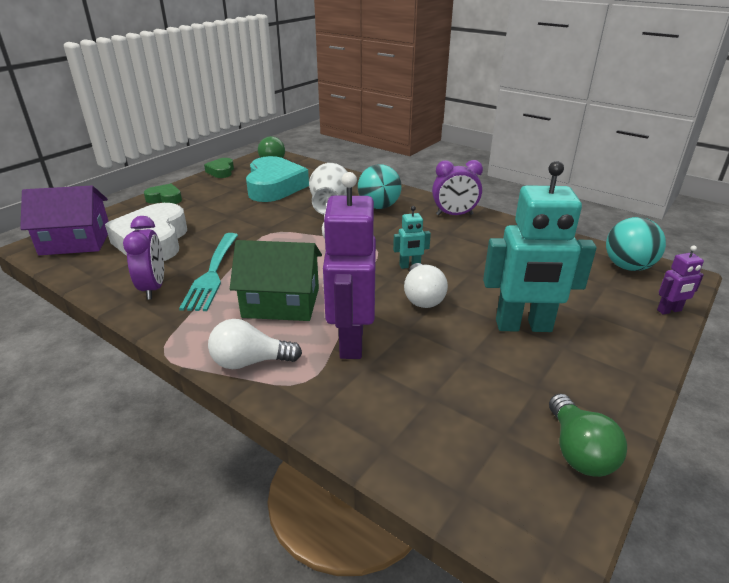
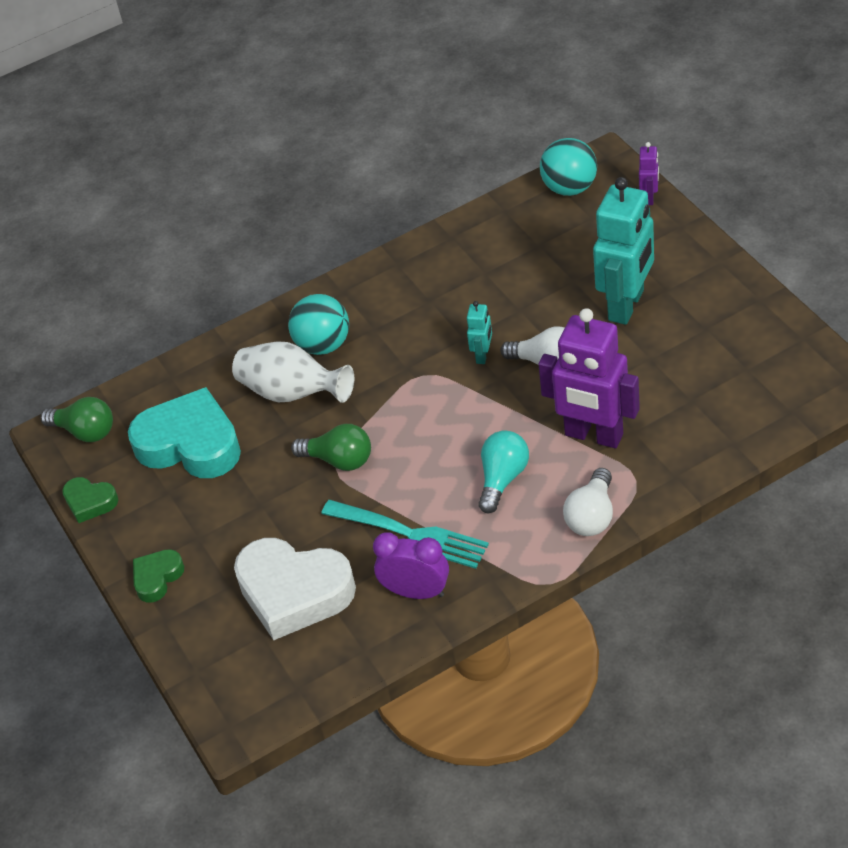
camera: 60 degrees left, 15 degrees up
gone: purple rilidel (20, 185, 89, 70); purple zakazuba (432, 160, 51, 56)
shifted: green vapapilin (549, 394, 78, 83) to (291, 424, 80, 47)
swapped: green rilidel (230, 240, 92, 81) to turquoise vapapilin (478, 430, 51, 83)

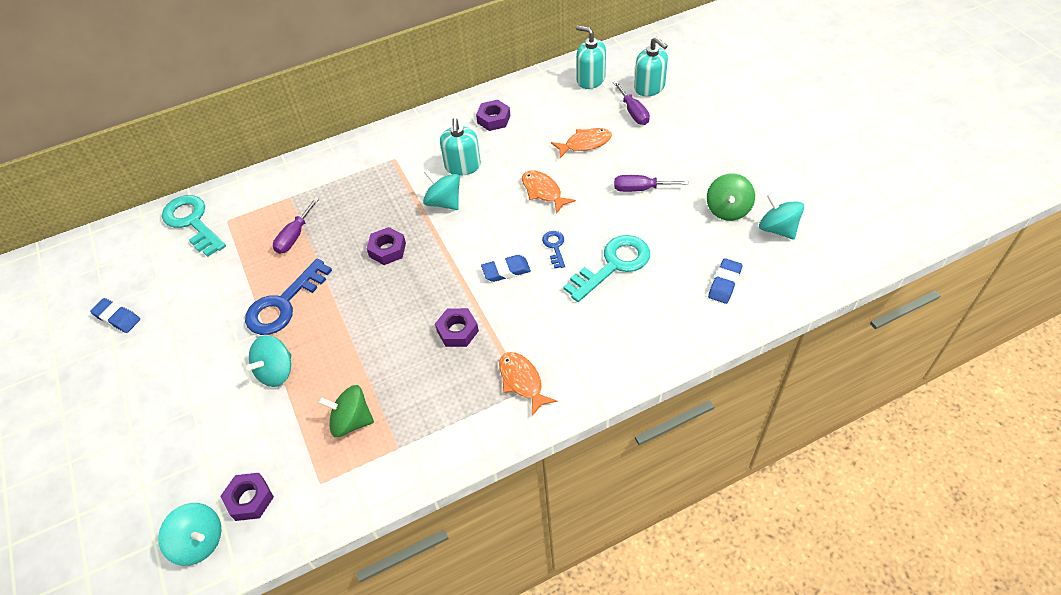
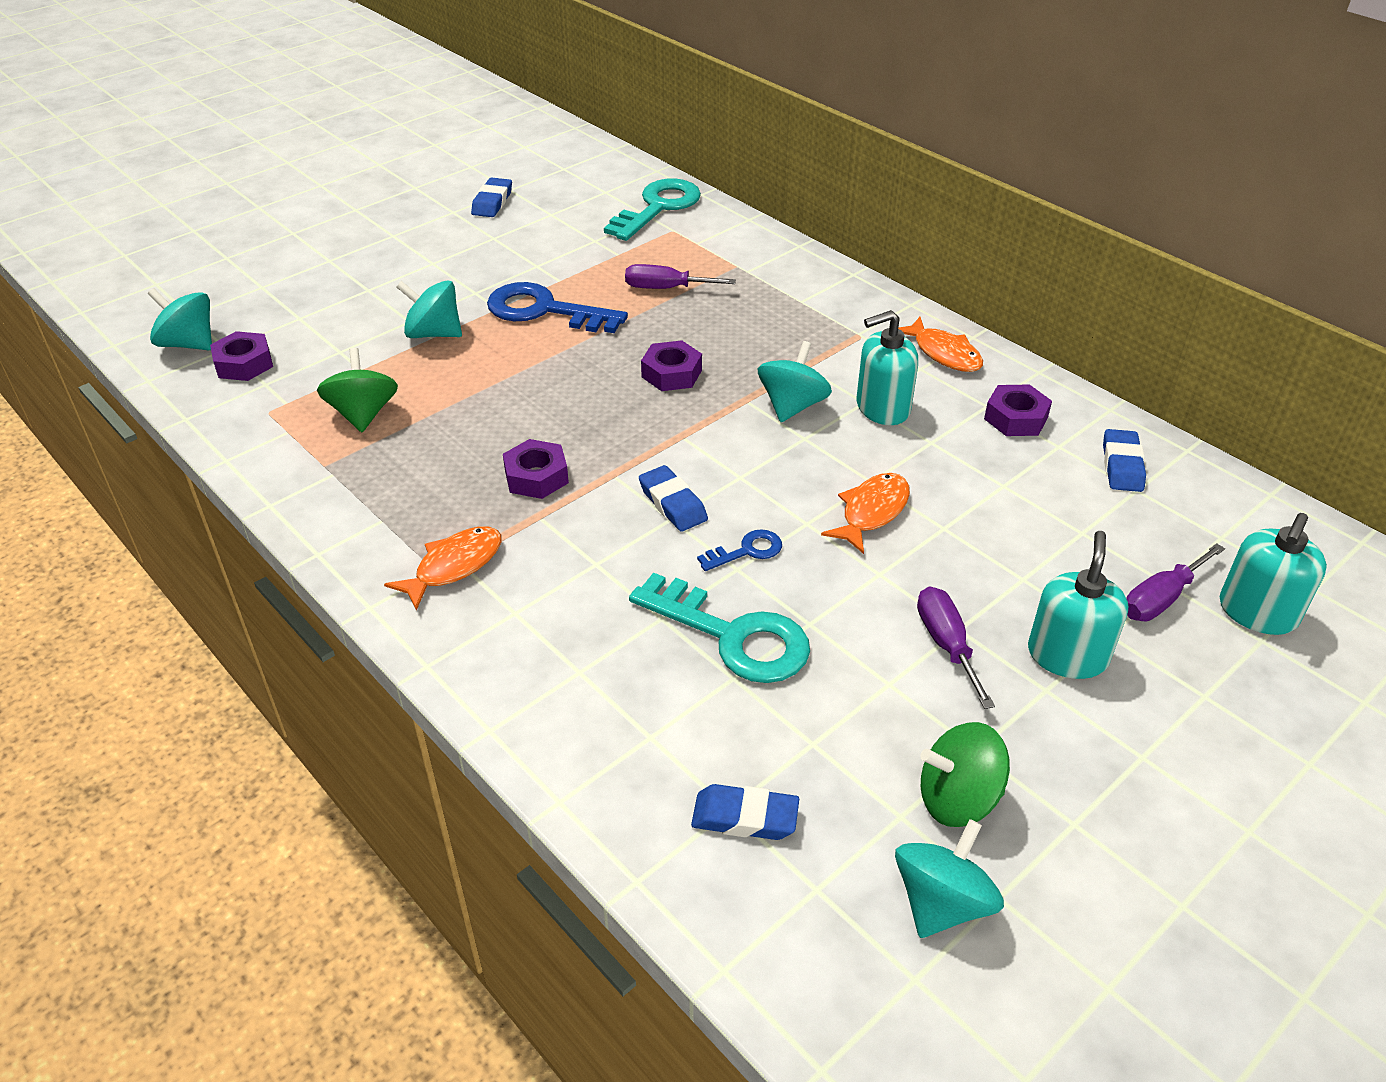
camera: 70 degrees right, 10 degrees down
new: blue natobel (1103, 429, 43, 63)
shifted: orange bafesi (551, 128, 61, 30) to (898, 317, 85, 55); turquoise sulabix (576, 25, 30, 64) to (1028, 531, 100, 148)
rotated: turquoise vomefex (158, 503, 63, 63) = (148, 288, 64, 62) 105 degrees clockwise

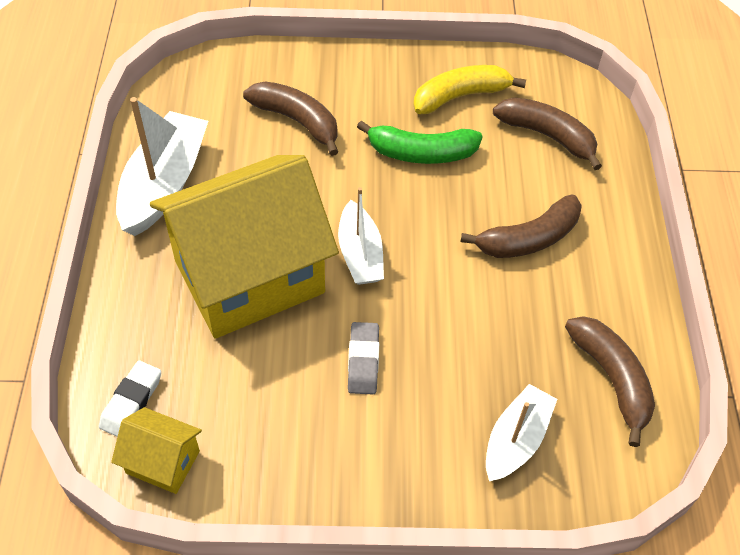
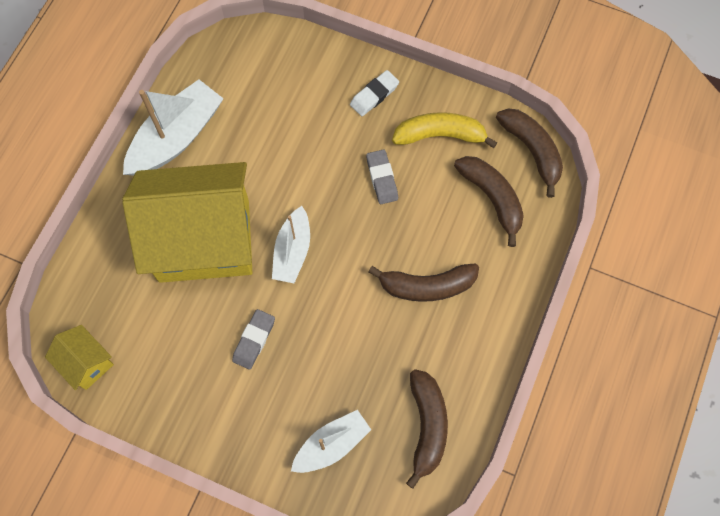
camera: 25 degrees right, 15 degrees up
shifted: white natobel (99, 361, 62, 76) to (350, 70, 49, 46); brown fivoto (243, 81, 95, 75) to (496, 108, 67, 90)
swapped: green fivoto (357, 120, 126, 44) to grey natobel (366, 149, 32, 55)

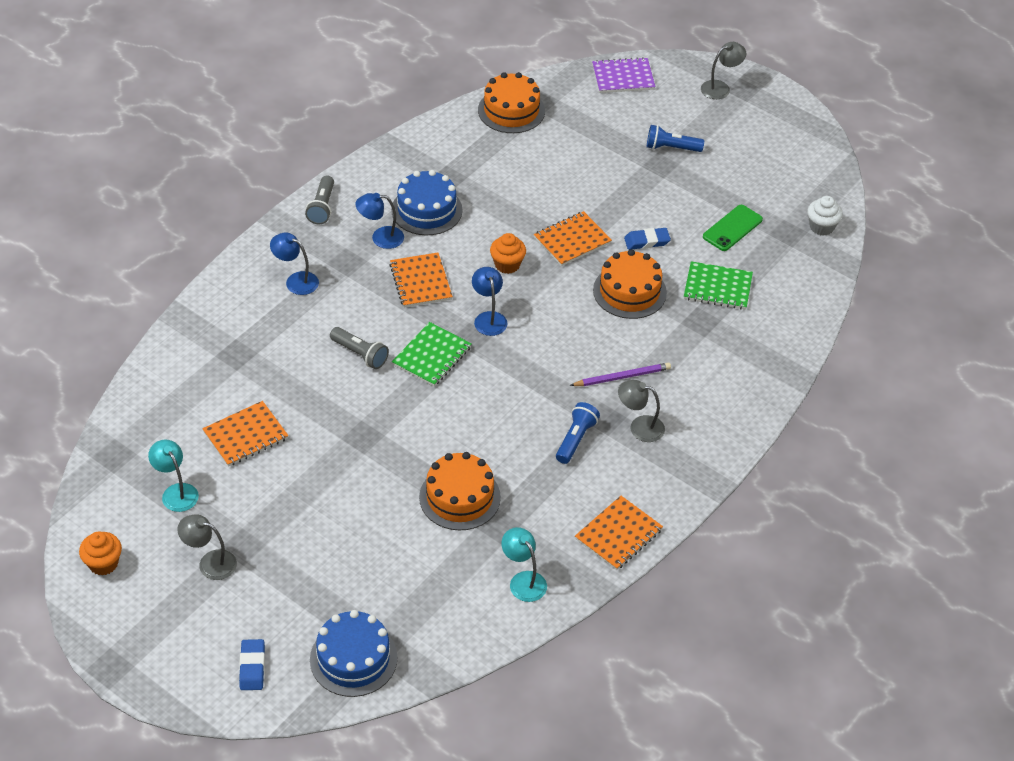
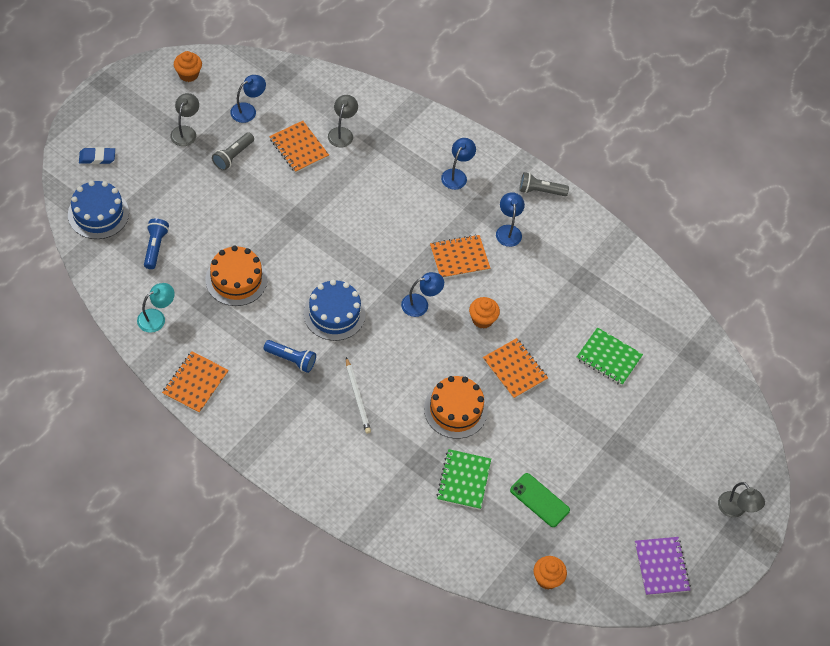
camera: 85 degrees right, 10 degrees up
gone: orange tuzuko (478, 72, 67, 61); blue natobel (624, 228, 47, 22)
shifted: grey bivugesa (330, 327, 59, 42) to (212, 132, 42, 39); blue tuzuko (391, 170, 71, 65) to (303, 280, 63, 61); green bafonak (392, 322, 80, 64) to (576, 327, 67, 59); purple bafonak (592, 57, 63, 36) to (635, 537, 56, 59); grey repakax (618, 380, 47, 62) to (328, 95, 30, 52); blue bivugesa (647, 125, 57, 27) to (144, 219, 25, 50)
repainted: turquoise repakax (148, 440, 51, 72) to blue repakax (230, 75, 36, 48); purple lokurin (570, 363, 101, 23) to white lokurin (346, 357, 25, 77); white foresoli (807, 196, 36, 40) to orange foresoli (534, 556, 33, 34)
rotated: orange bafonak (575, 496, 88, 74) = (162, 351, 67, 62) 75 degrees clockwise

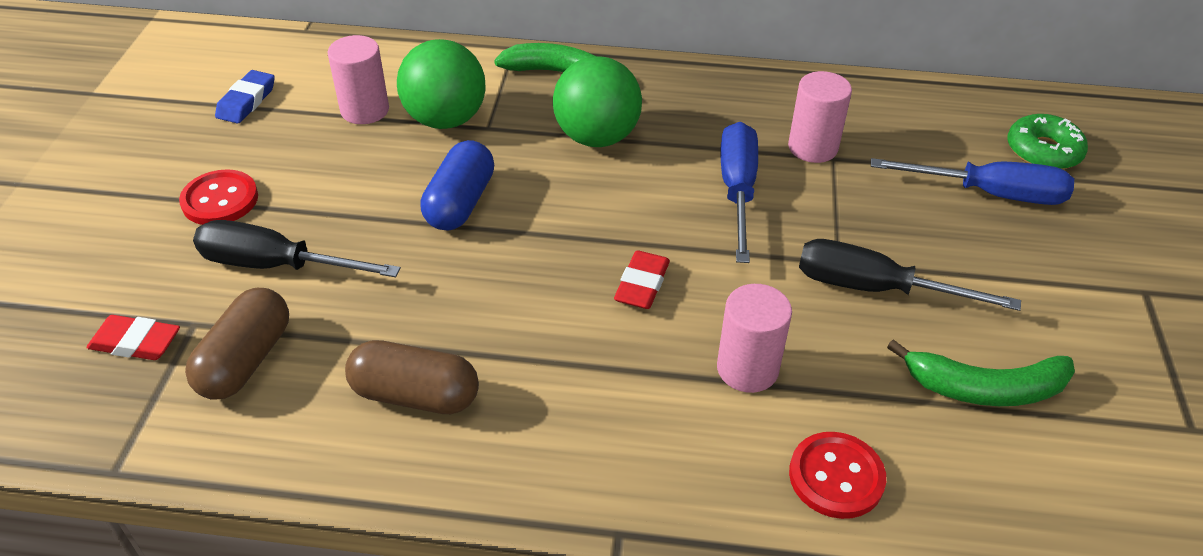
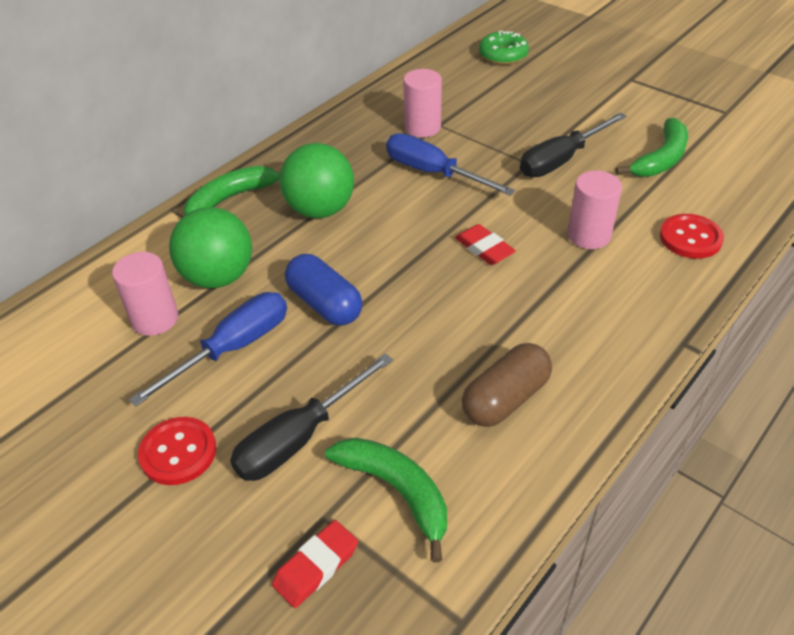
camera: 55 degrees left, 0 degrees up
gone: blue natobel (215, 70, 60, 54)
shifted: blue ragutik (871, 158, 203, 47) to (129, 292, 158, 115)
swapped: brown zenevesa (185, 288, 104, 112) to green fivoto (325, 438, 122, 125)

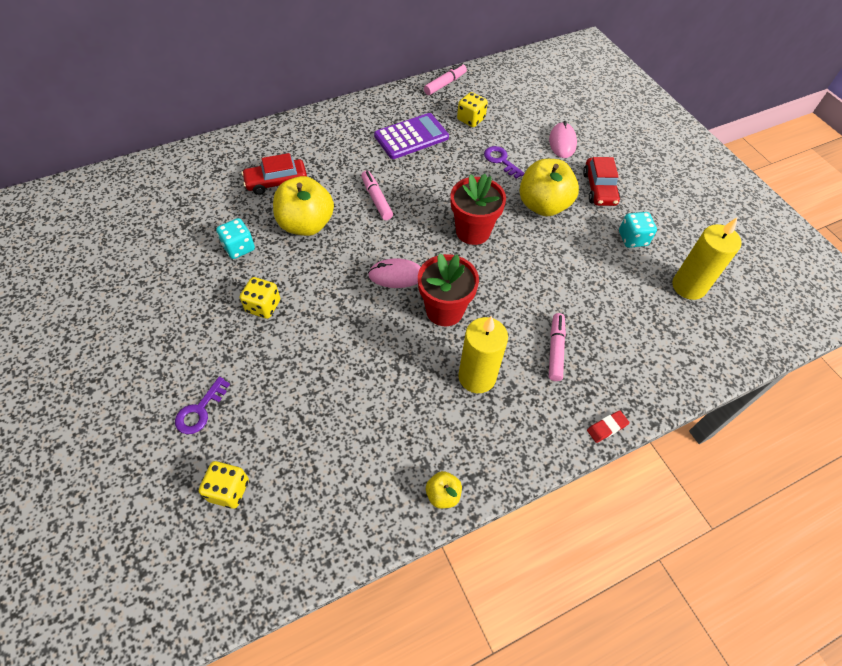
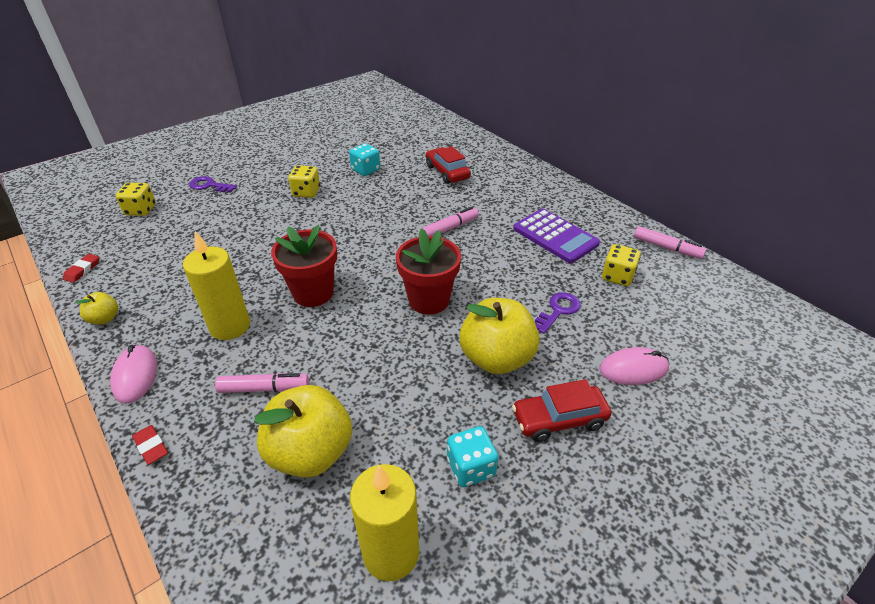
camera: 80 degrees right, 15 degrees down
new: red natobel (63, 254, 36, 29)
shifted: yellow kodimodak (273, 176, 61, 60) to (254, 385, 98, 93); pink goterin (368, 258, 53, 30) to (110, 345, 47, 58)

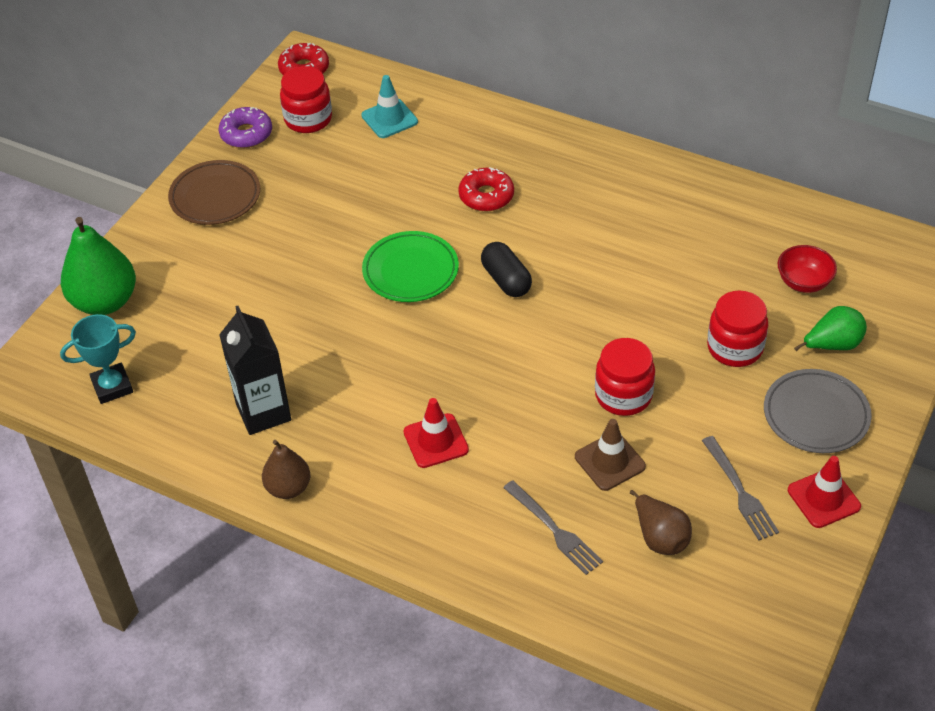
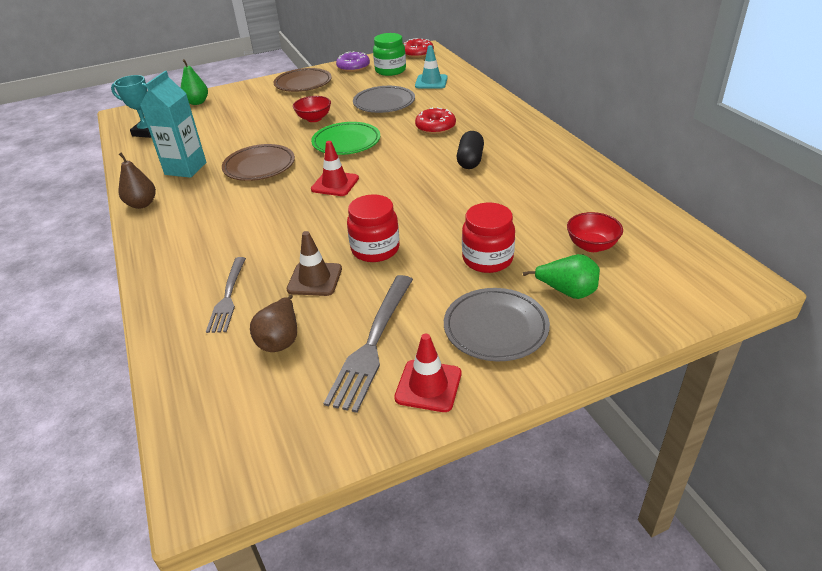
camera: 40 degrees right, 10 degrees down
new: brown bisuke (222, 144, 73, 37); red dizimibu (293, 96, 38, 26); grey bisuke (353, 86, 62, 27)
shifted: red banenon (404, 398, 65, 70) to (311, 141, 48, 55); black zenevesa (481, 242, 51, 55) to (457, 131, 27, 38)
repainted: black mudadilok (219, 306, 72, 129) to turquoise mudadilok (140, 71, 66, 107); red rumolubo (280, 66, 52, 67) to green rumolubo (373, 33, 33, 43)
scaled: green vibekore (61, 217, 75, 98) = (181, 59, 27, 46) x0.59; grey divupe (702, 436, 77, 104) = (323, 275, 90, 138) x1.52

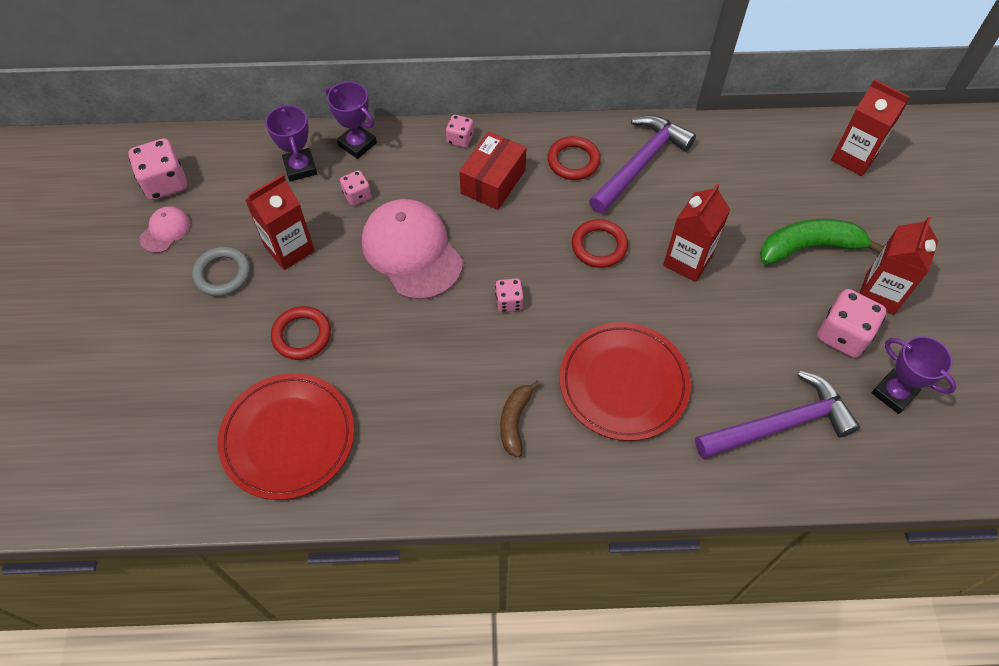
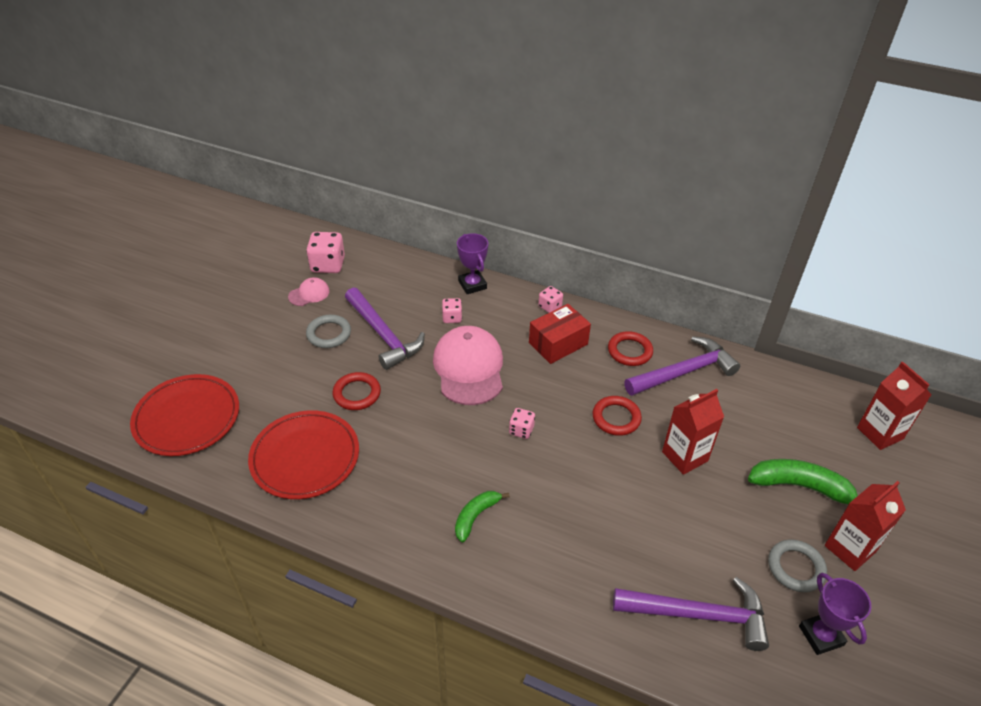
camera: 25 degrees right, 15 degrees down
gone: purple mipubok (265, 104, 52, 77)
shifted: red bisuke (559, 322, 132, 119) to (130, 374, 109, 82)
swapped: red mudadilok (245, 174, 70, 96) to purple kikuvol (345, 287, 80, 83); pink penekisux (817, 289, 69, 69) to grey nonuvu (768, 539, 59, 53)
repainted: brown fivoto (500, 381, 40, 76) to green fivoto (455, 491, 55, 51)

